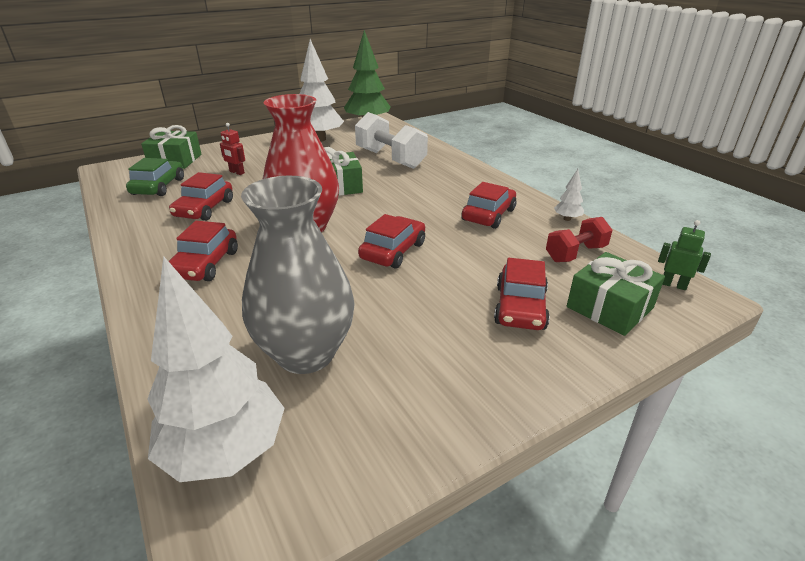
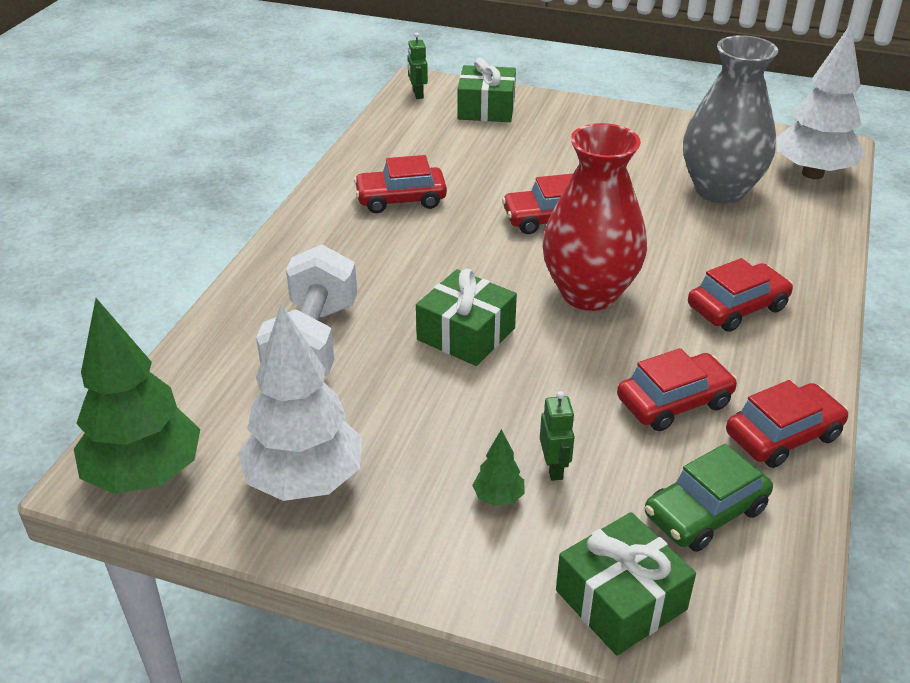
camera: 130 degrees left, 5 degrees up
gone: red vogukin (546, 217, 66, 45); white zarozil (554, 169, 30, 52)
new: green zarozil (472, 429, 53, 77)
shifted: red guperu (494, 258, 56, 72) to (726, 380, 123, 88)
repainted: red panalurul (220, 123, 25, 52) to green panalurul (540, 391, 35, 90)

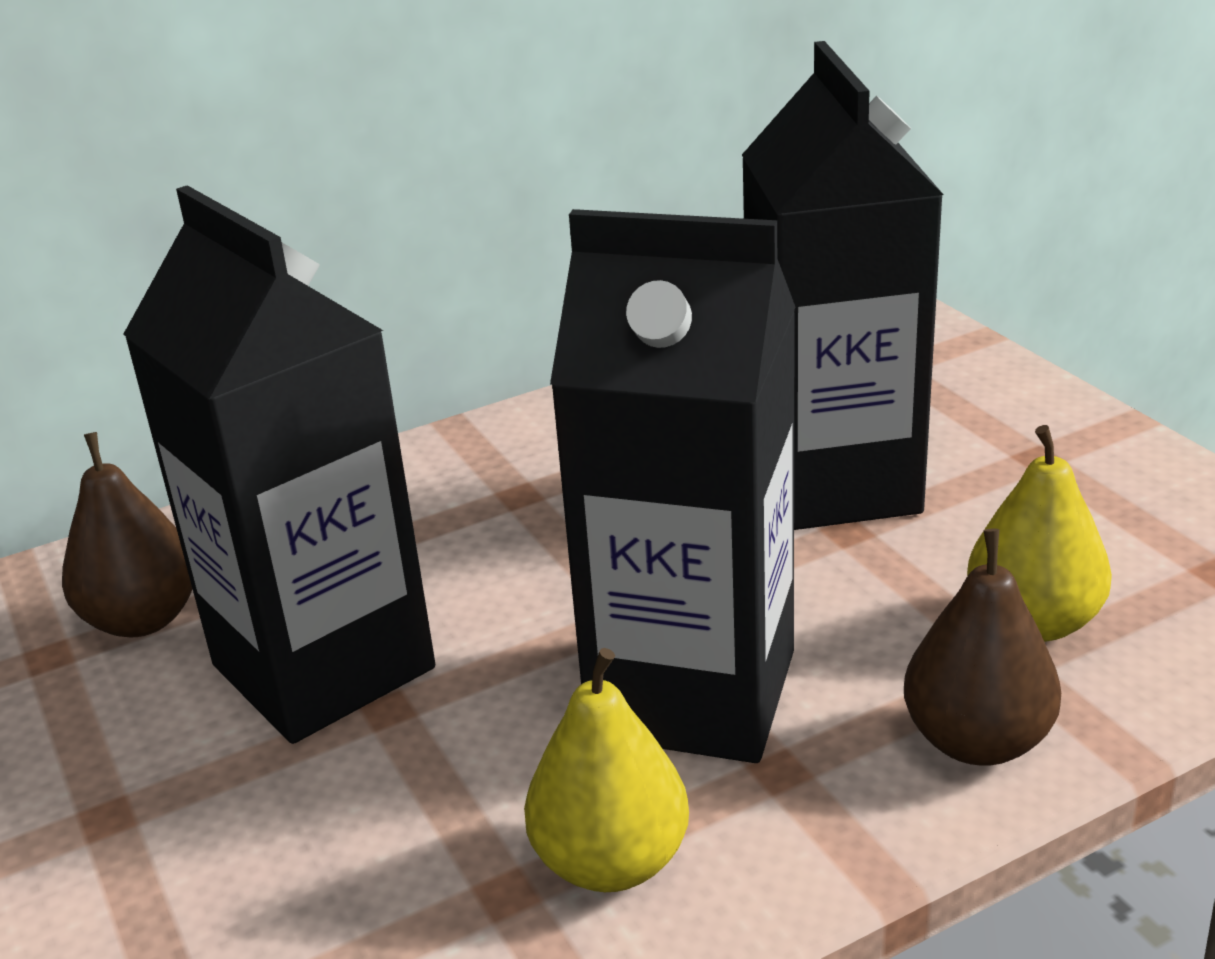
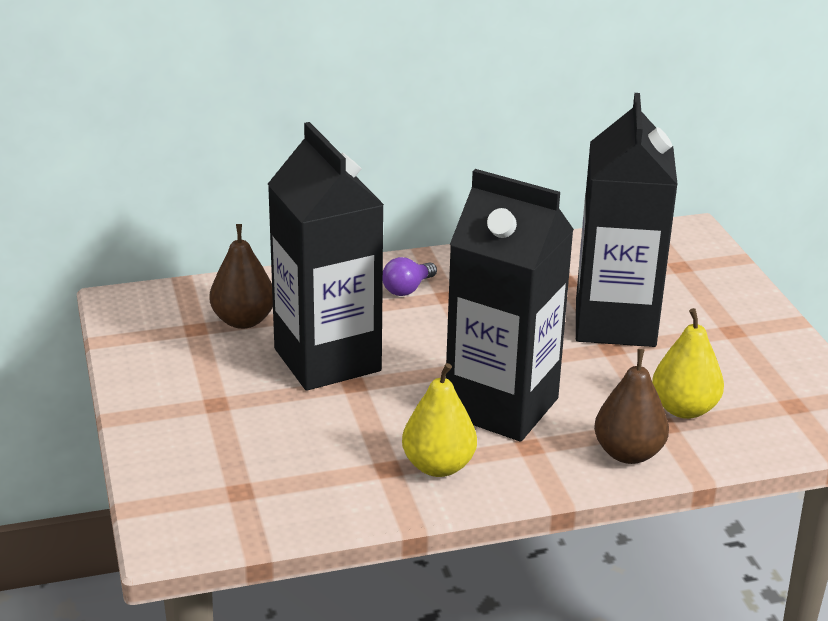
camera: 10 degrees right, 0 degrees up
new: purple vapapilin (383, 257, 54, 39)

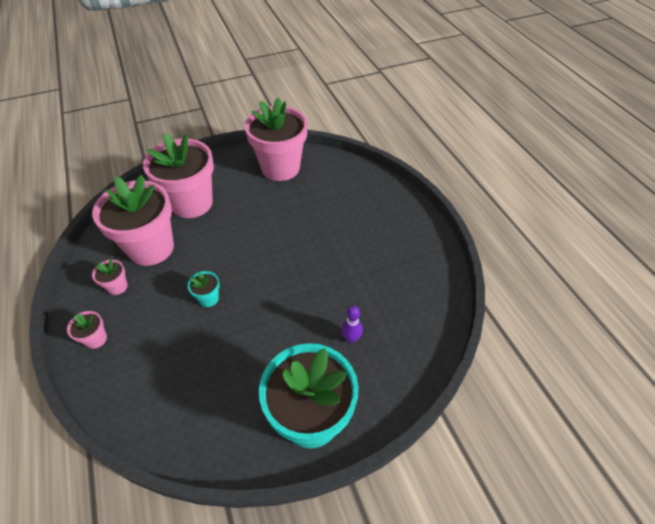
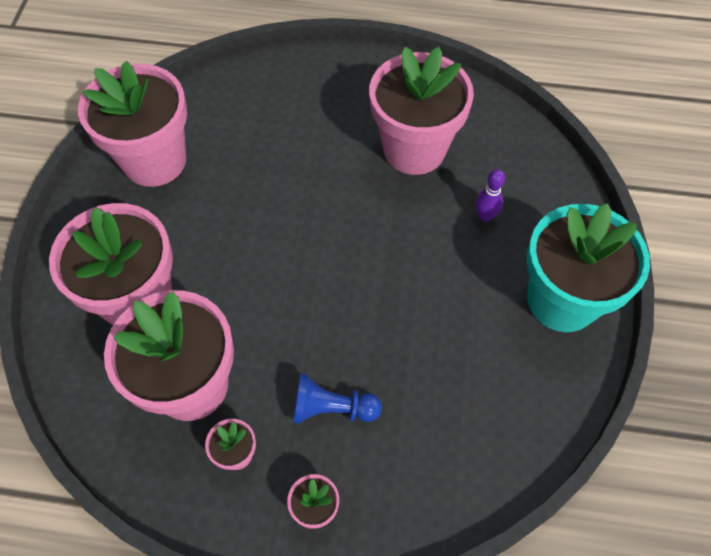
camera: 60 degrees left, 10 degrees up
gone: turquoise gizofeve (188, 271, 32, 36)
new: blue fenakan (293, 373, 89, 51); pink gizofeve (369, 47, 105, 128)

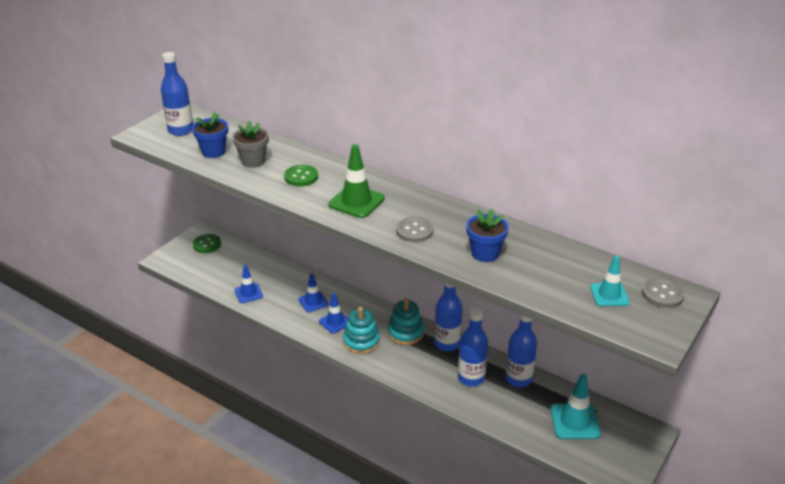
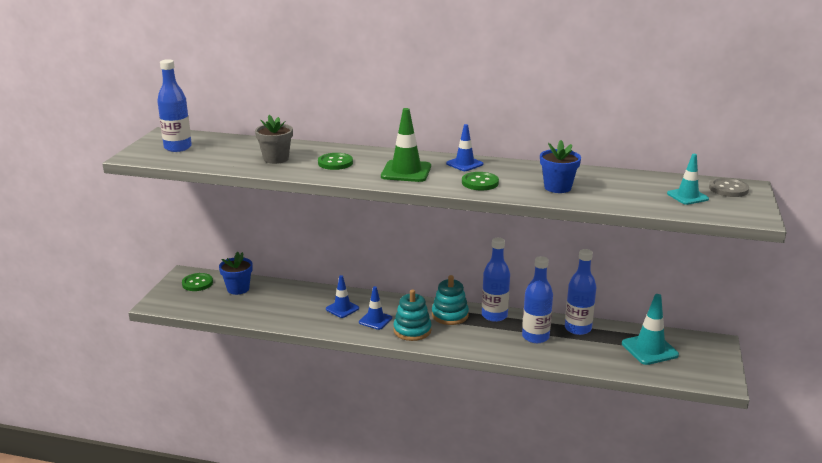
camera: 20 degrees left, 10 degrees down
shifted: blue gizofeve (192, 112, 36, 46) to (219, 252, 34, 43); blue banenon (235, 265, 28, 38) to (446, 124, 37, 47)
repainted: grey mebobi (396, 217, 37, 25) to green mebobi (462, 172, 37, 18)

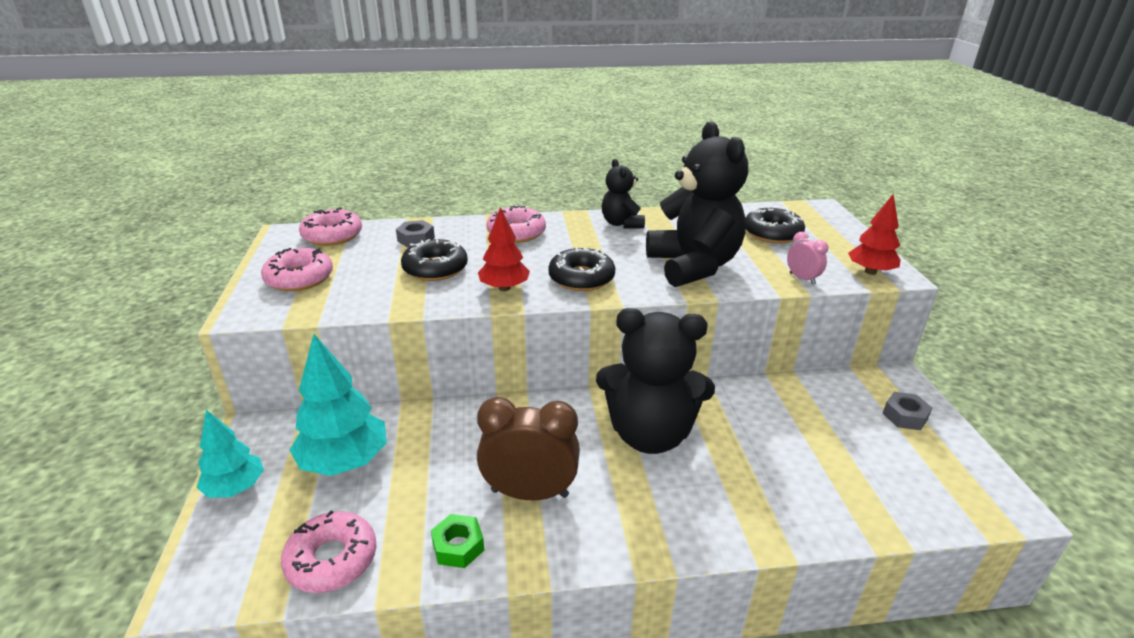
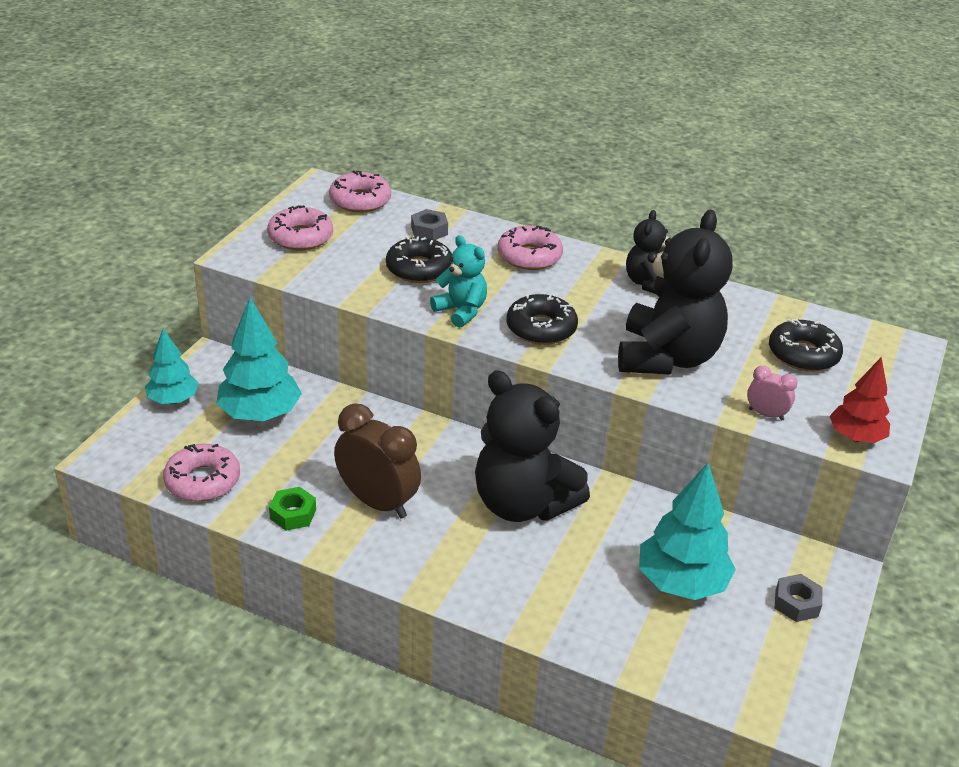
camera: 30 degrees right, 5 degrees up
new: turquoise zarozil (639, 463, 97, 137)
swapped: red zarozil (478, 207, 52, 84) to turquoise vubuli (430, 235, 57, 93)
rotated: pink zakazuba (787, 232, 41, 53) = (747, 366, 51, 55) 60 degrees counterclockwise

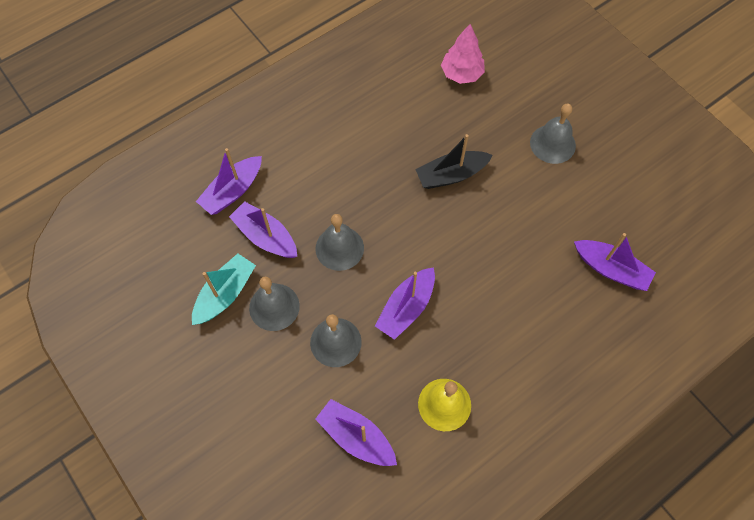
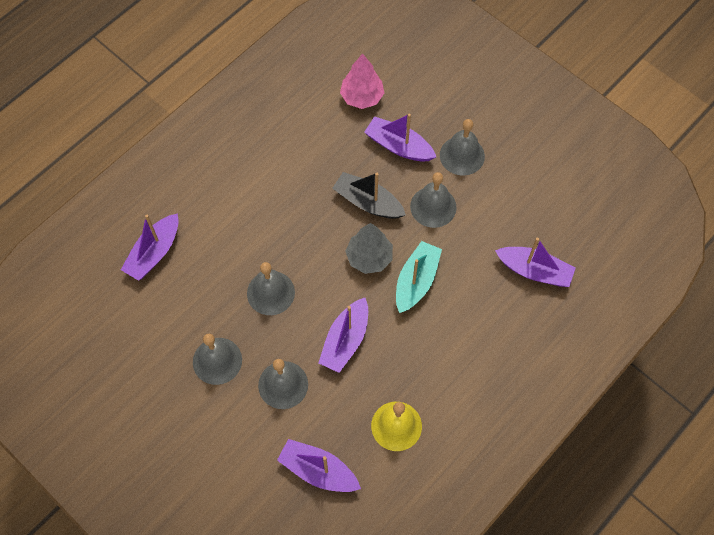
camera: 10 degrees left, 0 degrees up
new: grey zarozil (345, 223, 48, 51); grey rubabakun (410, 172, 47, 56)
shifted: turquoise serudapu (192, 254, 64, 71) to (396, 241, 46, 72); purple serudapu (229, 201, 68, 57) to (364, 114, 72, 48)
rotated: black serudapu (415, 134, 78, 55) = (332, 172, 74, 47) 60 degrees clockwise

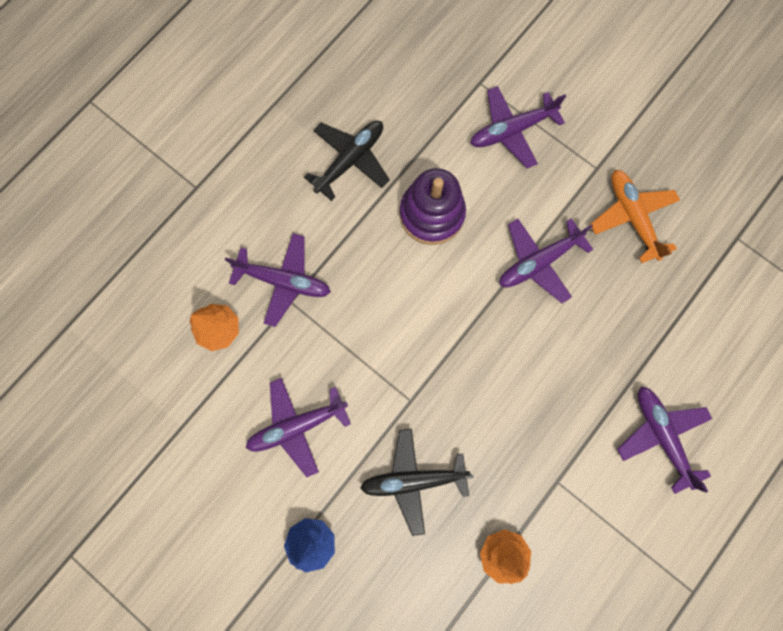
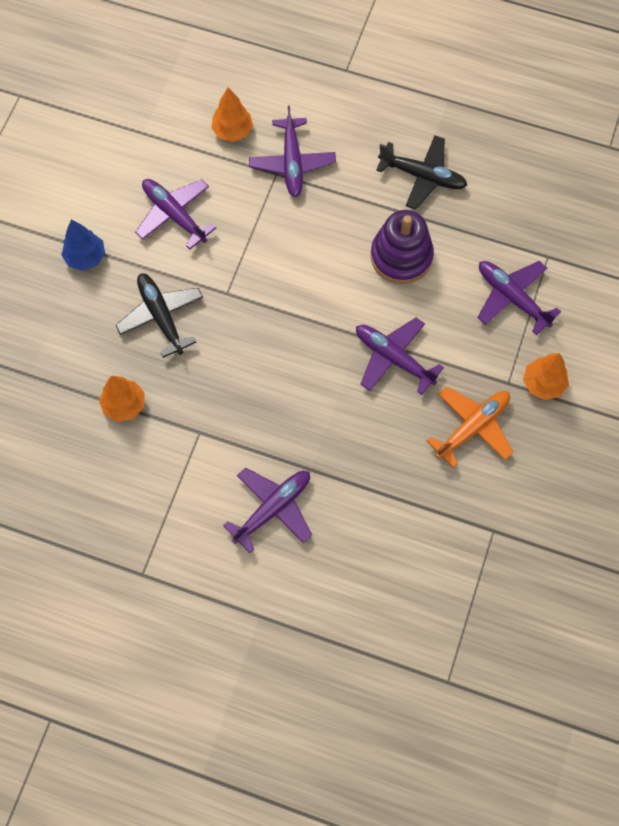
camera: 70 degrees right, 10 degrees down
new: orange zarozil (523, 353, 46, 47)

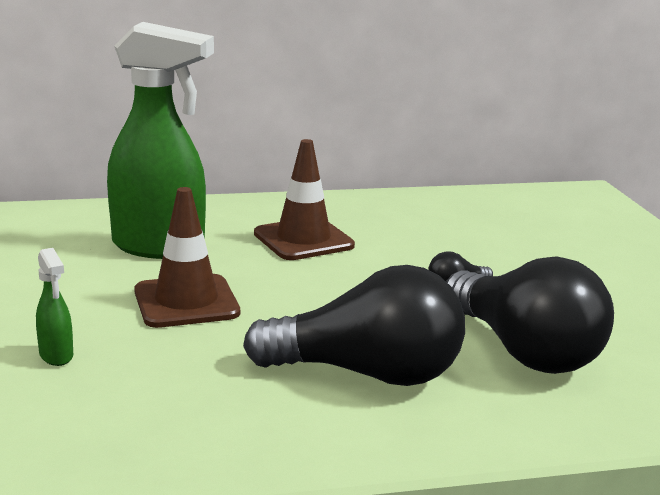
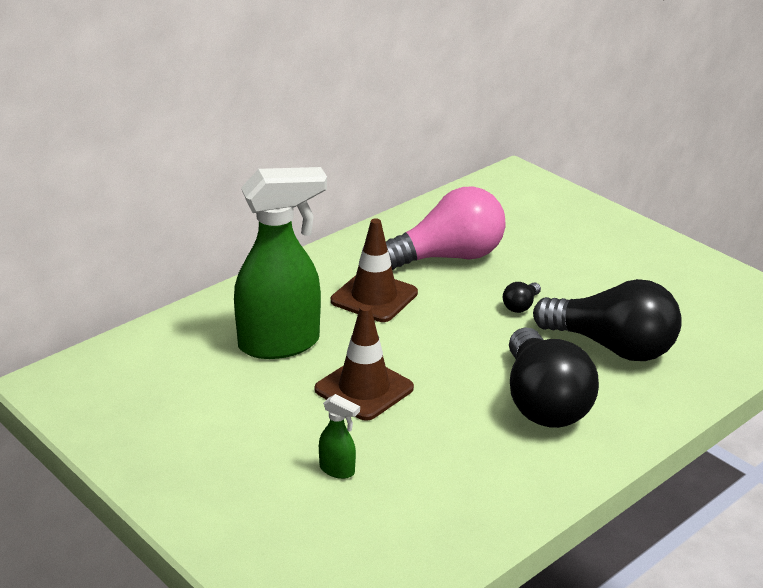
camera: 30 degrees left, 10 degrees up
new: pink vapapilin (386, 186, 120, 84)
rotated: black vapapilin (243, 265, 222, 121) = (509, 328, 90, 100) 105 degrees clockwise

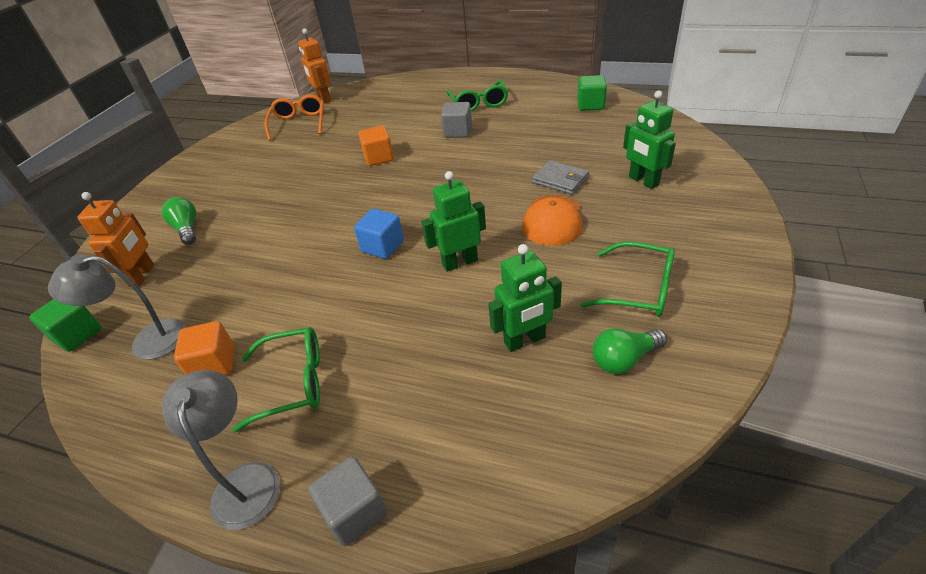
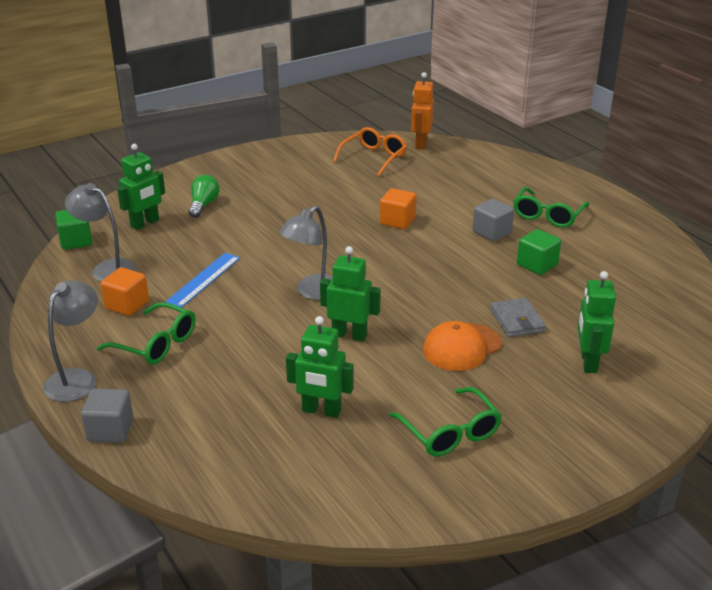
camera: 35 degrees right, 10 degrees down
gone: green vapapilin (593, 328, 74, 46)
new: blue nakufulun (165, 253, 75, 55)
shifted: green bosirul (577, 75, 30, 36) to (517, 229, 44, 46)
swapped: blue bosirul (354, 209, 50, 50) to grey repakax (279, 206, 54, 94)
repainted: orange panalurul (77, 192, 77, 95) to green panalurul (117, 144, 48, 86)

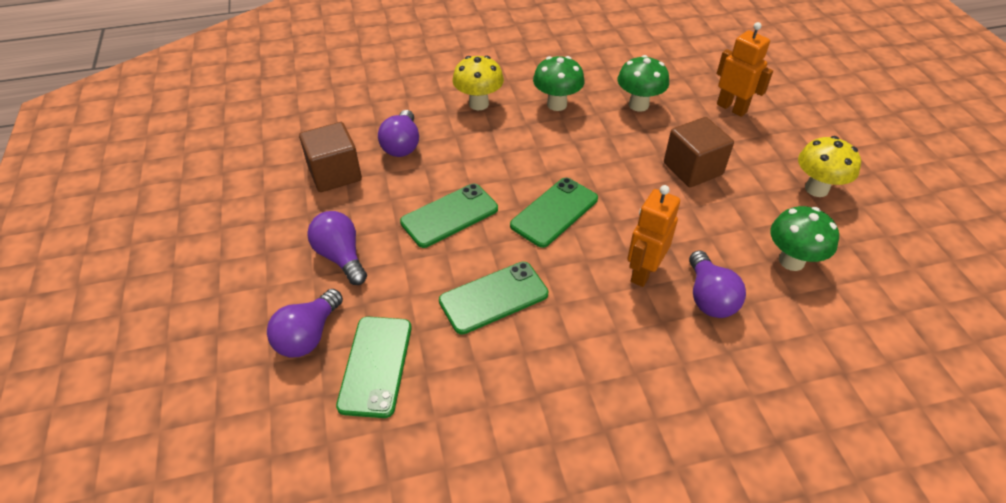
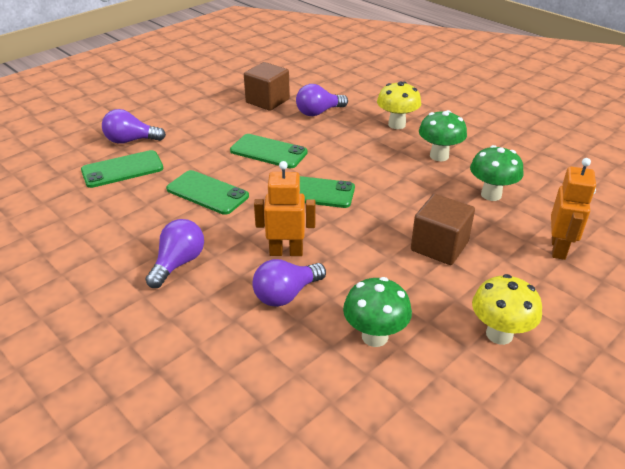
camera: 60 degrees right, 10 degrees down
shifted: purple vapapilin (307, 211, 60, 74) to (145, 219, 59, 69)

